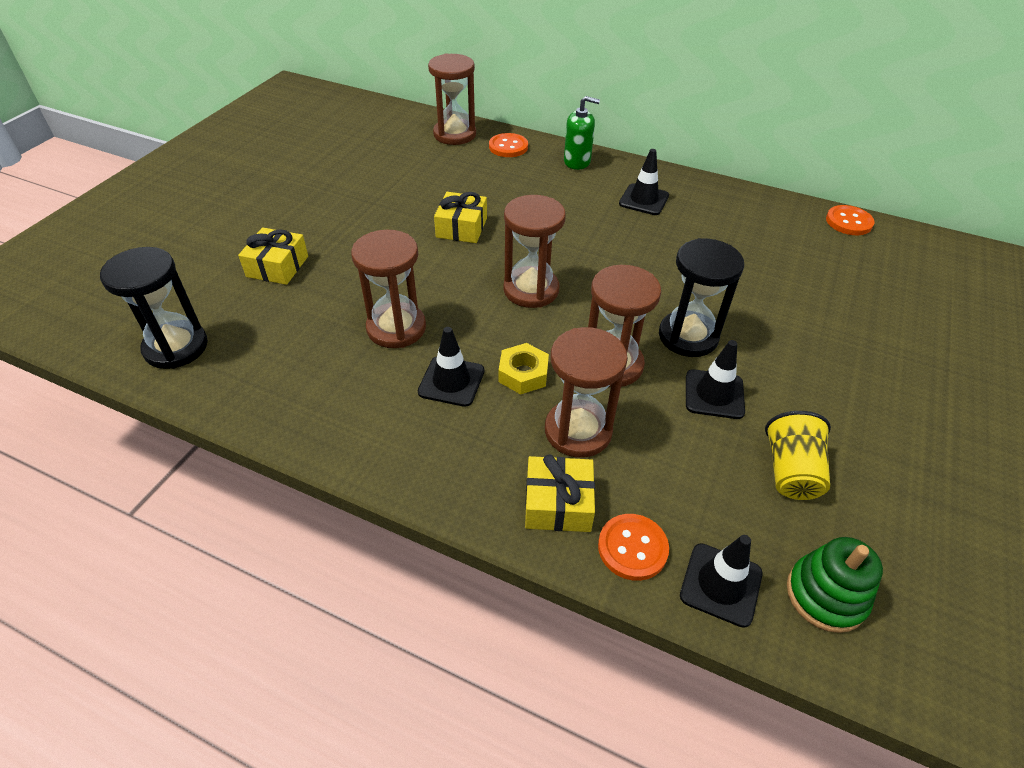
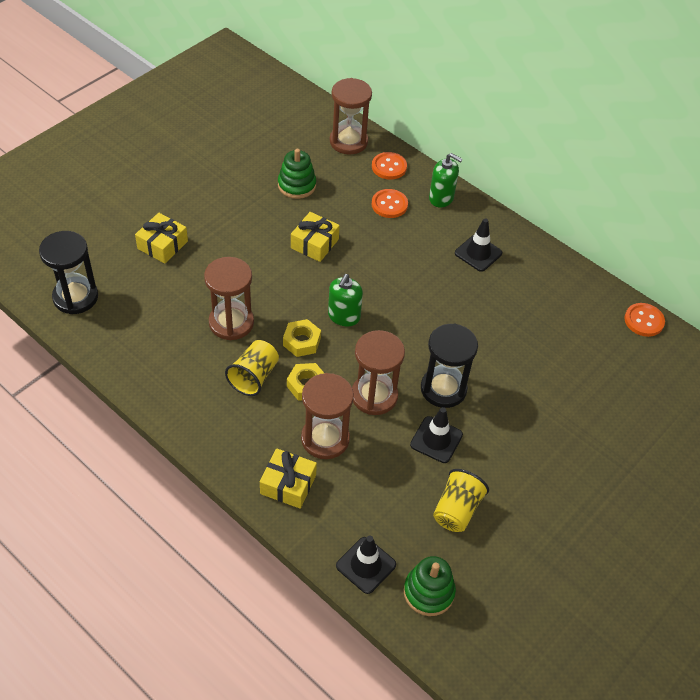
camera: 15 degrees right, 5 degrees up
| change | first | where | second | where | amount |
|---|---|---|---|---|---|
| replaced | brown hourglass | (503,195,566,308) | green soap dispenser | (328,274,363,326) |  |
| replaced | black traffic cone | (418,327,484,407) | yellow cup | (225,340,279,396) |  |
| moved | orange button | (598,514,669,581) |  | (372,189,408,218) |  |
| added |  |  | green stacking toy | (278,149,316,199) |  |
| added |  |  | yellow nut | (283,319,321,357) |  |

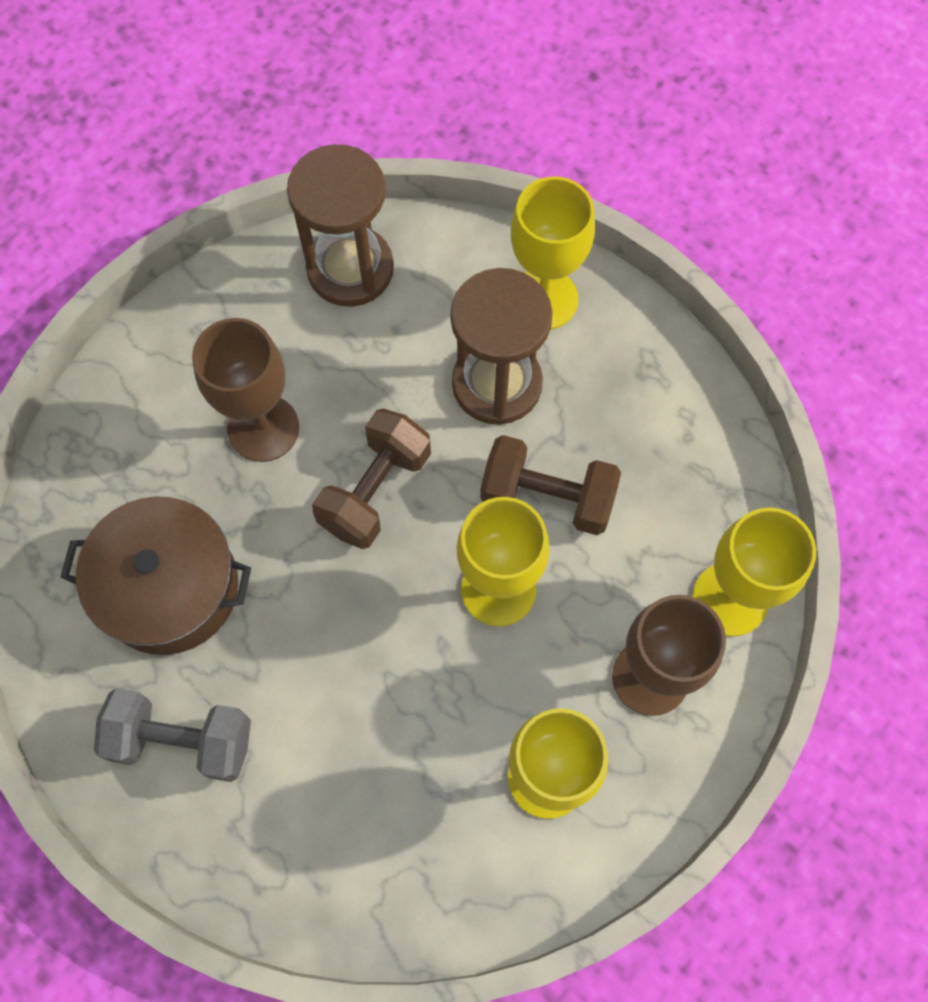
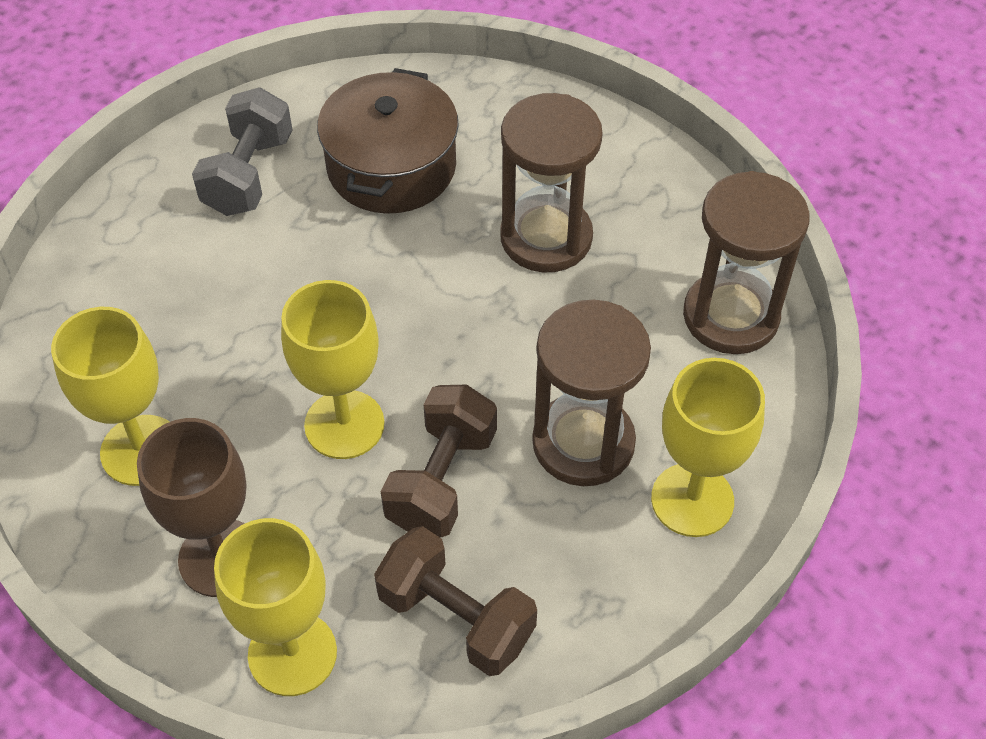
camera: 95 degrees right, 15 degrees down
| change | first | where | second | where | amount |
|---|---|---|---|---|---|
| replaced | brown goblet | (192,318,299,462) | brown hourglass | (500,93,603,272) |  |
| moved | brown dumbbell | (312,409,431,549) |  | (374,526,537,676) |  |

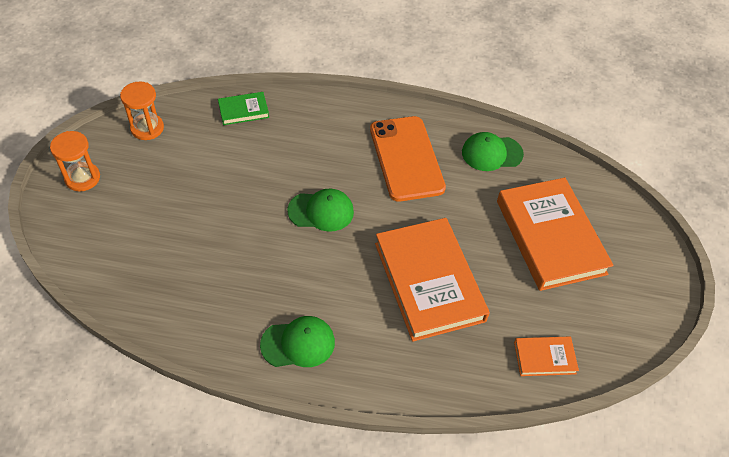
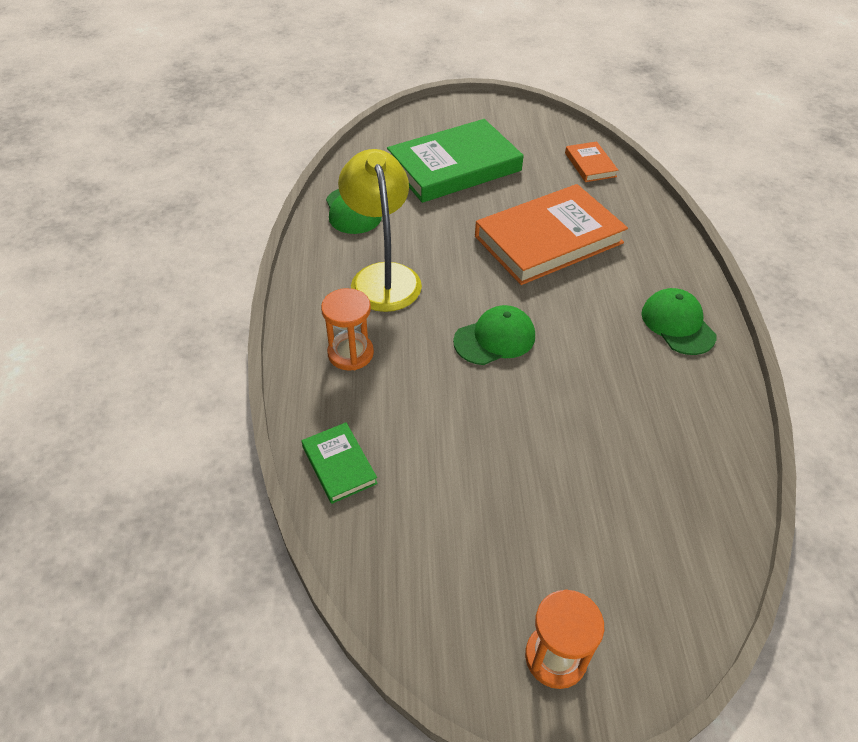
camera: 100 degrees left, 5 degrees down
| change | first | where | second | where | amount |
|---|---|---|---|---|---|
| moved | orange hourglass | (120,82,164,140) |  | (321,288,374,371) |  |
| replaced | orange phone | (370,116,446,202) | yellow lamp | (338,149,422,312) |  |
| recoloured | orange book | (497,178,614,291) | green book | (387,119,524,203) |  |
| turned | green cap | (287,188,354,232) |  | (453,305,535,365) | 75 degrees clockwise |

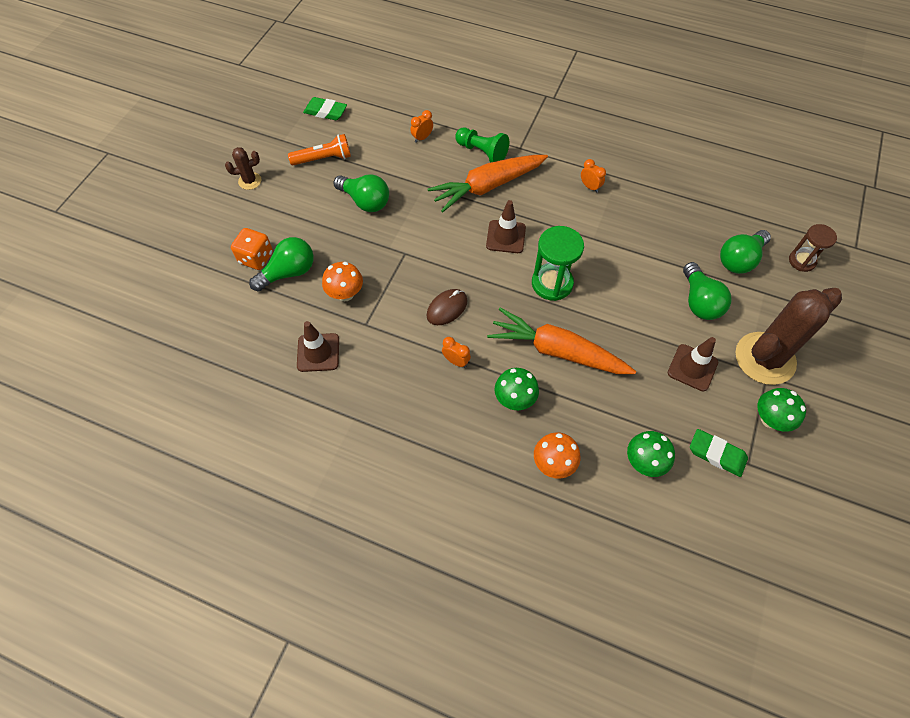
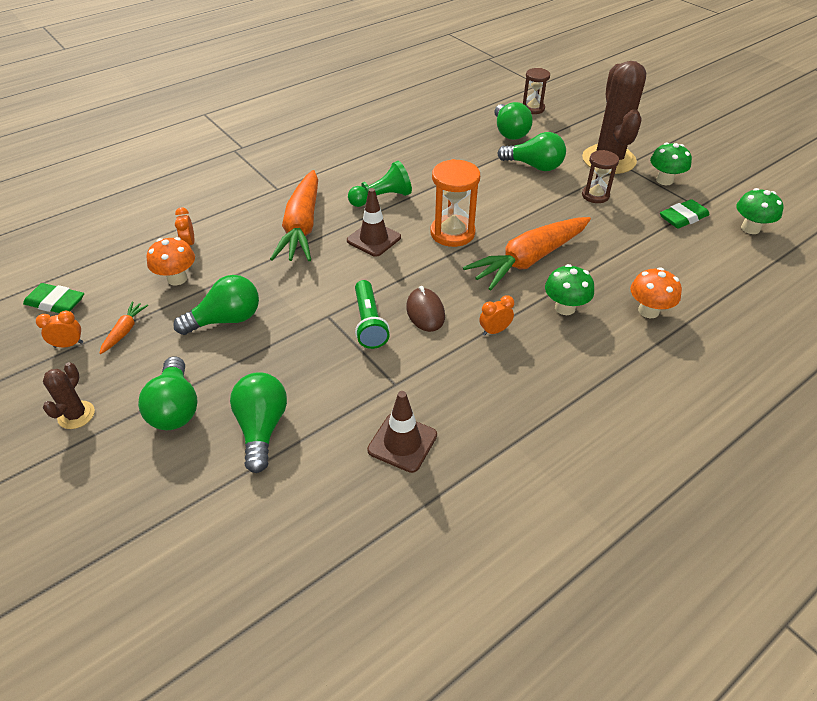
camera: 60 degrees left, 15 degrees down
| change | first | where | second | where | amount |
|---|---|---|---|---|---|
| turned | green eraser | (303,97,347,120) |  | (23,283,84,313) | 60 degrees clockwise |
| moved | green pawn | (455,128,509,162) |  | (348,161,412,207) |  |
| replaced | orange flashlight | (288,134,351,165) | orange carrot | (99,302,148,354) |  |
| moved | orange clock | (581,159,606,193) |  | (36,311,83,348) |  |
| recoloured | green hourglass | (532,226,584,301) | orange hourglass | (430,159,480,247) |  |
| removed | orange dice | (231,228,273,270) |  |  |  |
| moved | orange mushroom | (322,262,363,301) |  | (147,237,195,285) |  |
| replaced | brown traffic cone | (668,337,718,391) | brown hourglass | (582,150,619,203) |  |
| moved | green mushroom | (627,431,675,477) |  | (736,188,784,234) |  |
| added |  |  | green flashlight | (355,280,390,349) |  |
| added |  |  | green light bulb | (138,356,198,430) |  |

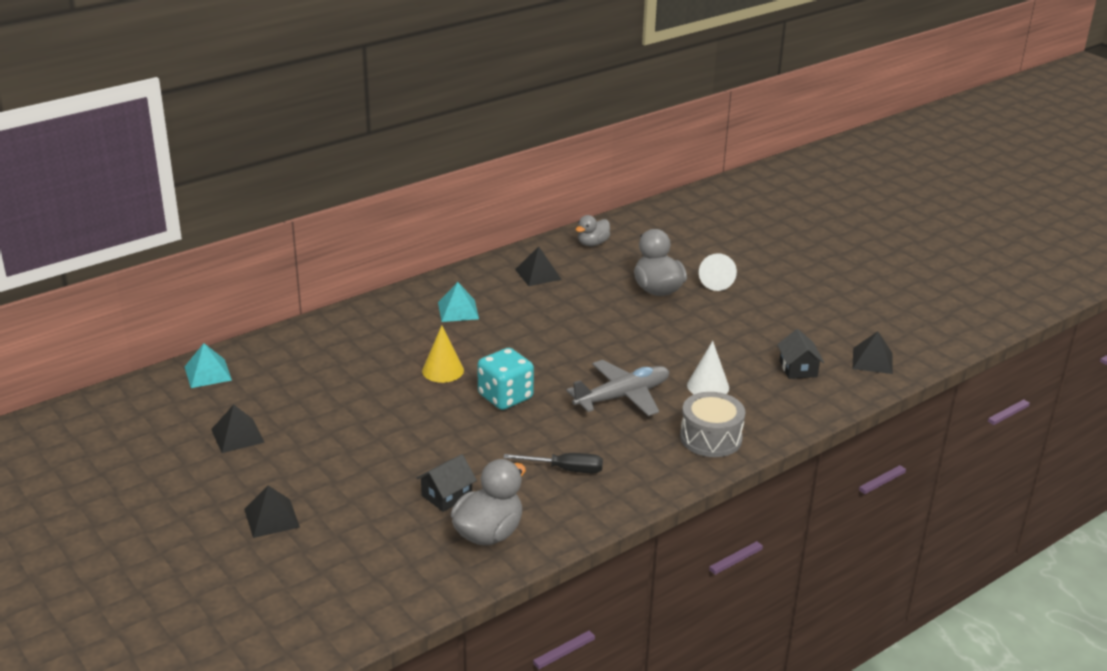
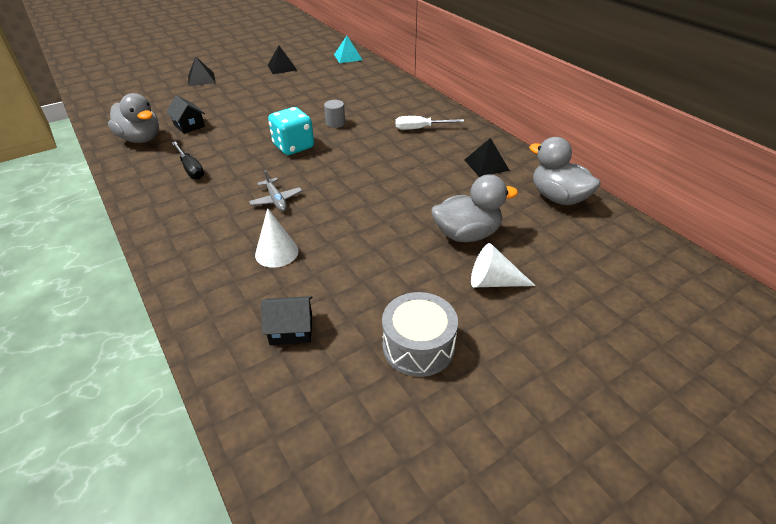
camera: 95 degrees right, 10 degrees up
| change | first | where | second | where | amount |
|---|---|---|---|---|---|
| resized | grey duck | (576,215,610,246) |  | (529,137,601,205) | x1.63 |
| replaced | turquoise pyramid | (438,282,479,322) | white screwdriver | (396,116,464,130) |  |
| replaced | yellow cone | (422,325,464,383) | grey cylinder | (324,100,345,128) |  |
| removed | black pyramid | (853,331,893,374) |  |  |  |
| resized | grey plane | (566,360,669,416) |  | (249,170,302,212) | x0.57 |
| moved | grey drum | (680,392,745,457) |  | (382,292,458,377) |  |
| turned | black screwdriver | (503,453,603,473) |  | (172,141,204,179) | 45 degrees counterclockwise |

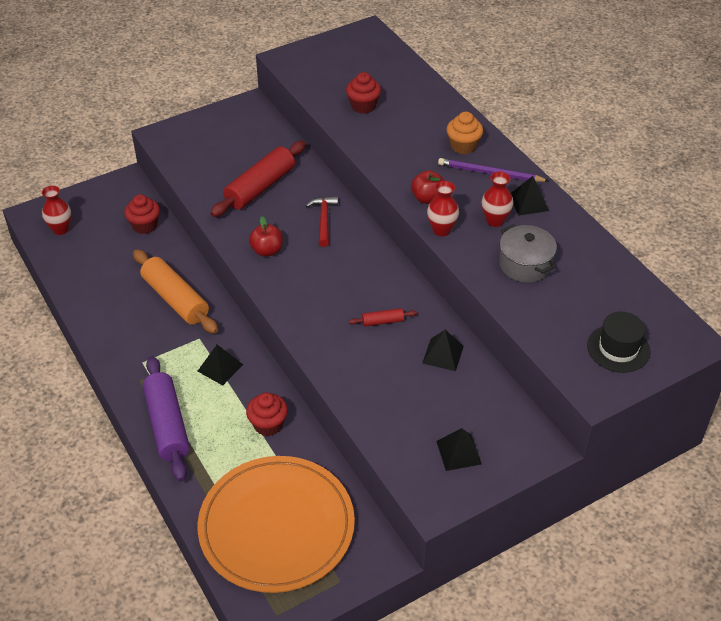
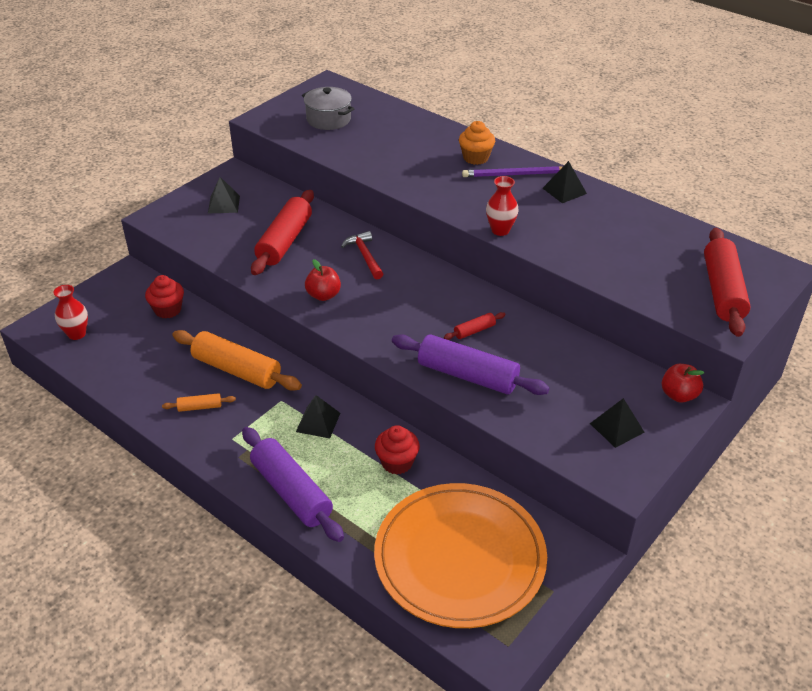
camera: 20 degrees left, 5 degrees down
| change | first | where | second | where | amount |
|---|---|---|---|---|---|
| removed | red cupcake | (346,72,381,114) |  |  |  |
| moved | red apple | (411,170,444,204) |  | (662,364,704,403) |  |
| removed | red vase | (482,171,513,227) |  |  |  |
| moved | grey pot | (499,224,557,283) |  | (302,87,354,130) |  |
| replaced | black hat | (587,312,651,373) | red rolling pin | (704,228,751,337) |  |
| moved | black pyramid | (422,330,464,371) |  | (208,177,240,213) |  |
| added |  |  | purple rolling pin | (392,334,550,395) |  |
| added |  |  | orange rolling pin | (162,393,236,412) |  |

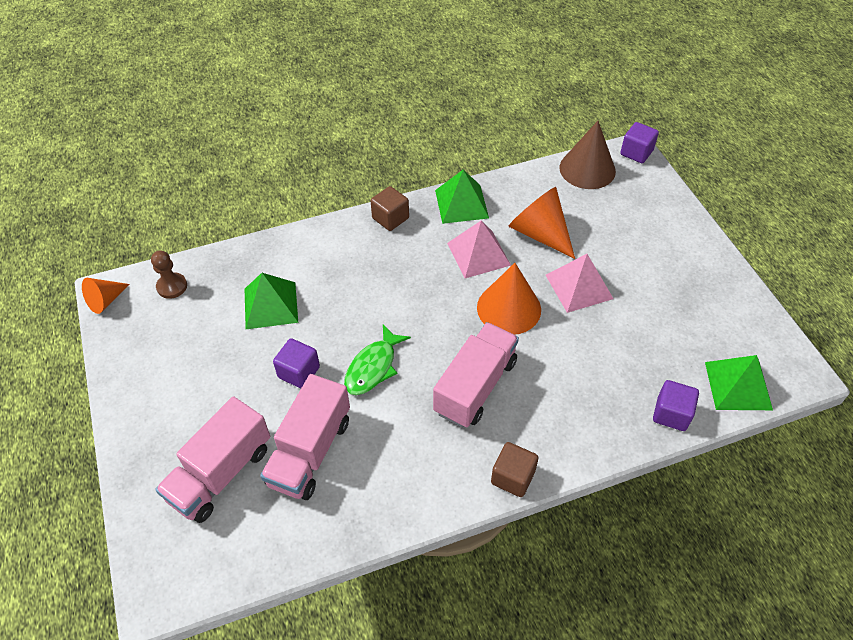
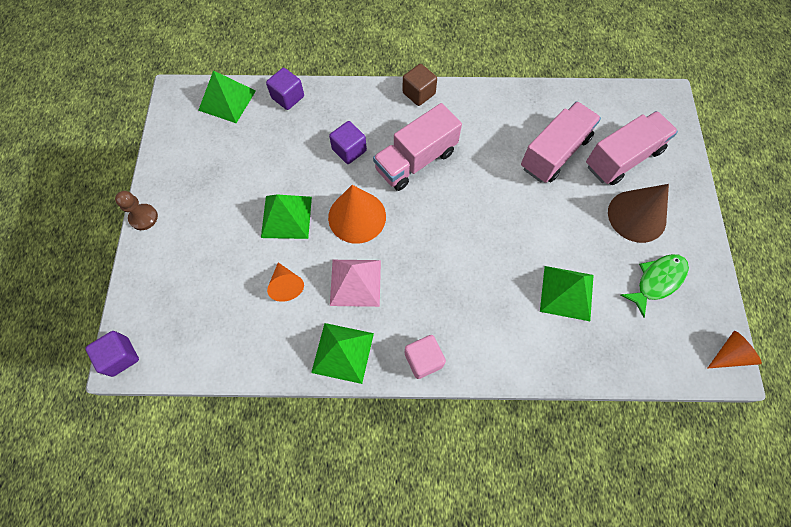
camera: 160 degrees left, 15 degrees up
| change | first | where | second | where | amount |
|---|---|---|---|---|---|
| moved | brown cone | (560,121,616,189) |  | (608,184,669,243) |  |
| recoloured | brown cube | (371,186,409,231) | pink cube | (405,335,446,379) |  |
| resized | orange cone | (508,187,575,259) |  | (267,262,304,302) | x0.58 |
| moved | brown pawn | (151,251,187,299) |  | (115,191,158,230) |  |
| recoloured | pink pyramid | (546,254,614,313) | green pyramid | (261,194,312,239) |  |
| moved | green fish | (344,325,411,395) |  | (621,254,689,318) |  |
| moved | purple cube | (273,338,320,388) |  | (329,121,367,164) |  |

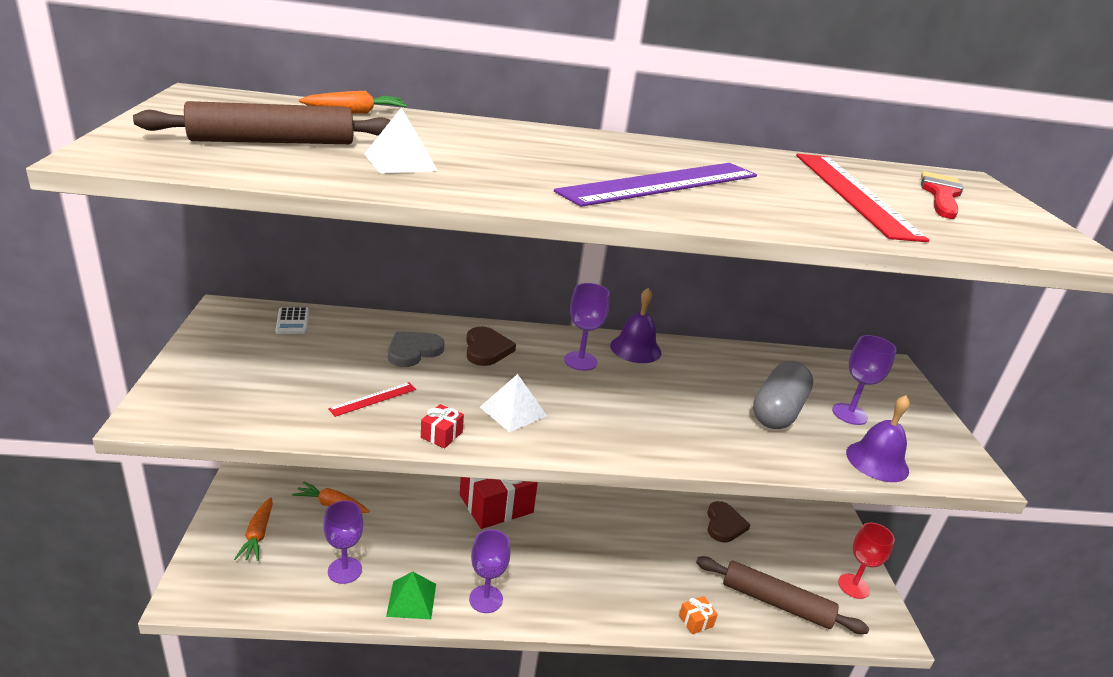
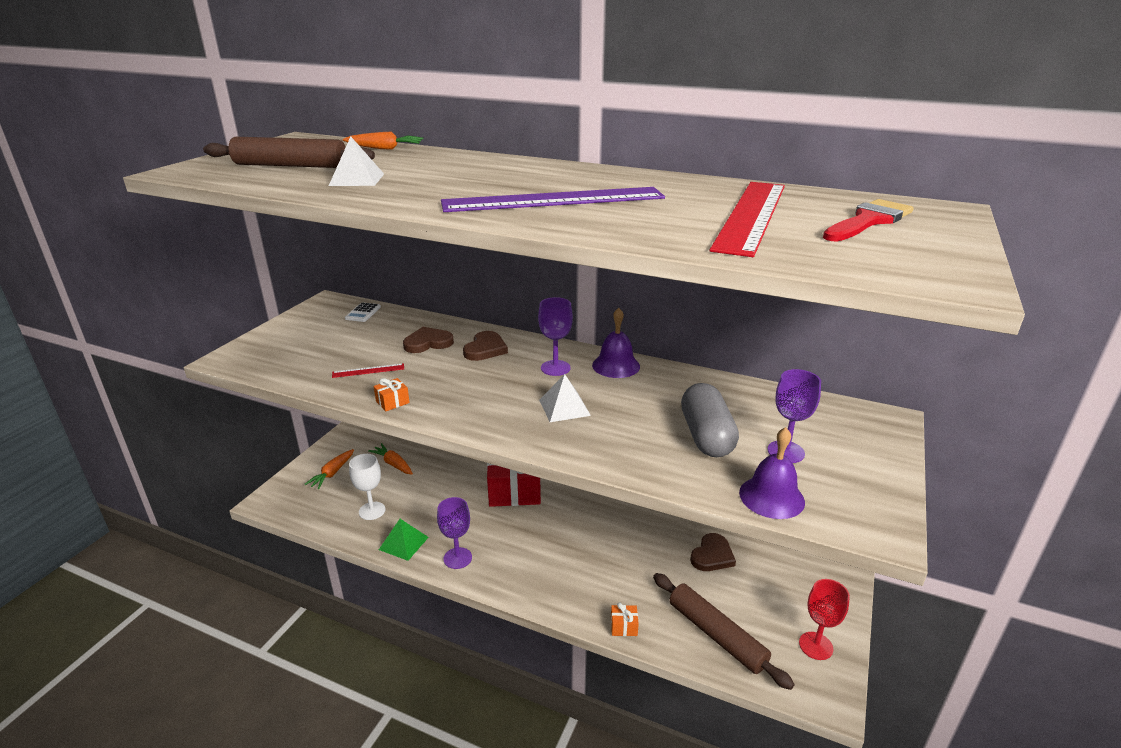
camera: 30 degrees right, 0 degrees up
| change | first | where | second | where | amount |
|---|---|---|---|---|---|
| recoloured | grey heart | (388,331,445,367) | brown heart | (403,327,454,353) |  |
| turned | grey capsule | (753,361,813,429) |  | (681,383,739,457) | 60 degrees counterclockwise |
| moved | white pyramid | (480,374,547,432) |  | (539,374,591,422) |  |
| recoloured | red gift | (421,404,464,449) | orange gift | (374,378,410,411) |  |
| recoloured | purple goblet | (324,501,363,584) | white goblet | (349,454,386,520) |  |

